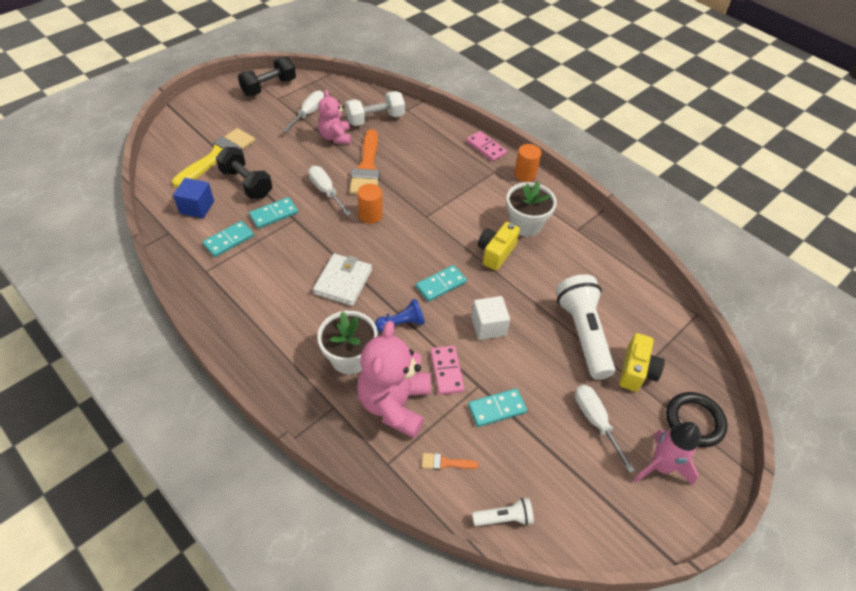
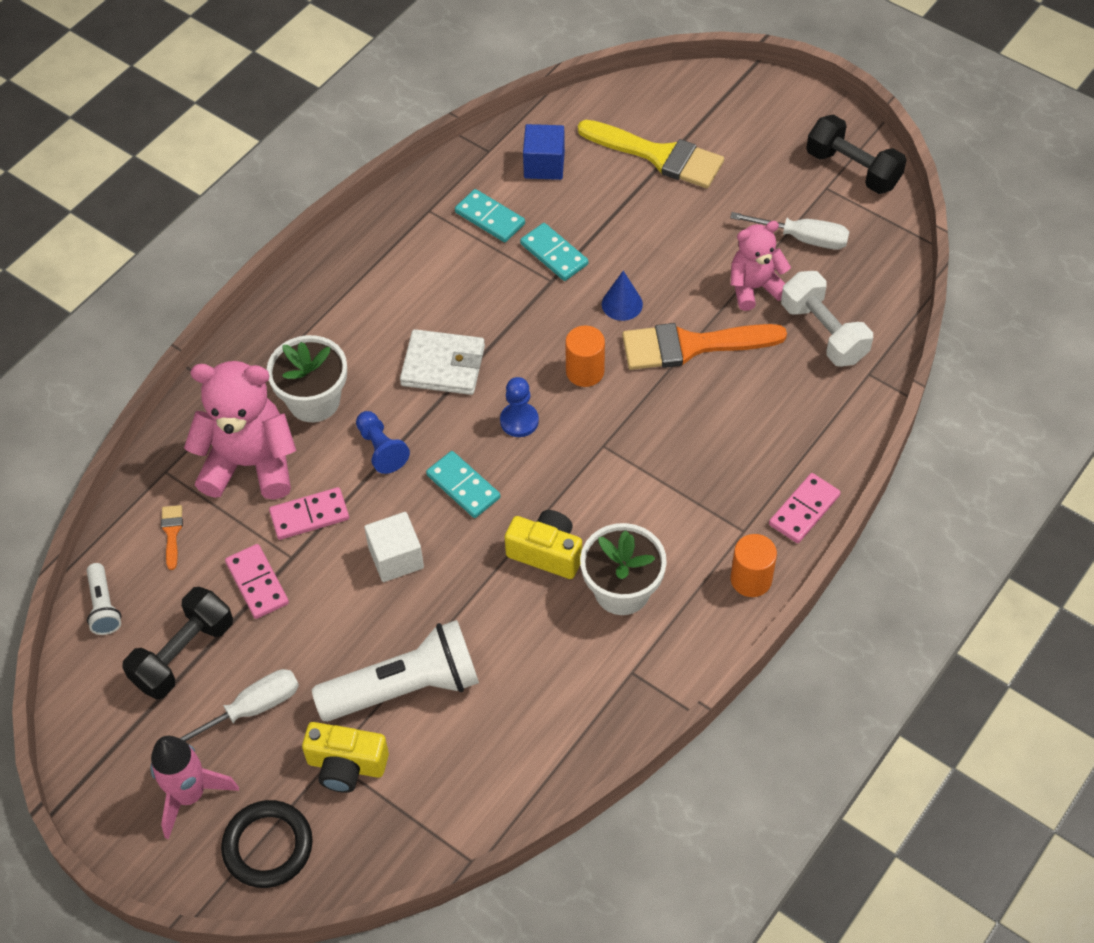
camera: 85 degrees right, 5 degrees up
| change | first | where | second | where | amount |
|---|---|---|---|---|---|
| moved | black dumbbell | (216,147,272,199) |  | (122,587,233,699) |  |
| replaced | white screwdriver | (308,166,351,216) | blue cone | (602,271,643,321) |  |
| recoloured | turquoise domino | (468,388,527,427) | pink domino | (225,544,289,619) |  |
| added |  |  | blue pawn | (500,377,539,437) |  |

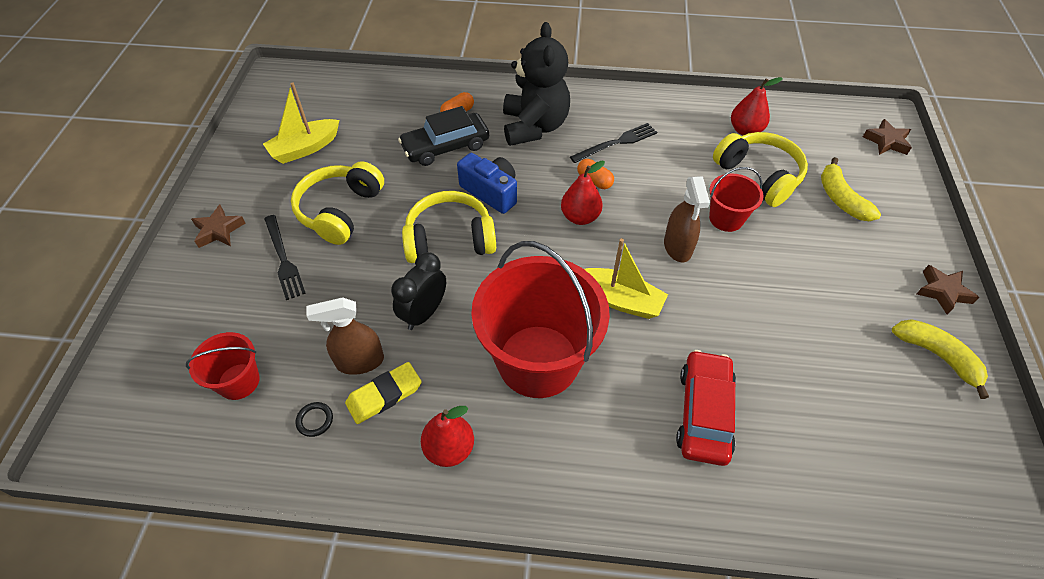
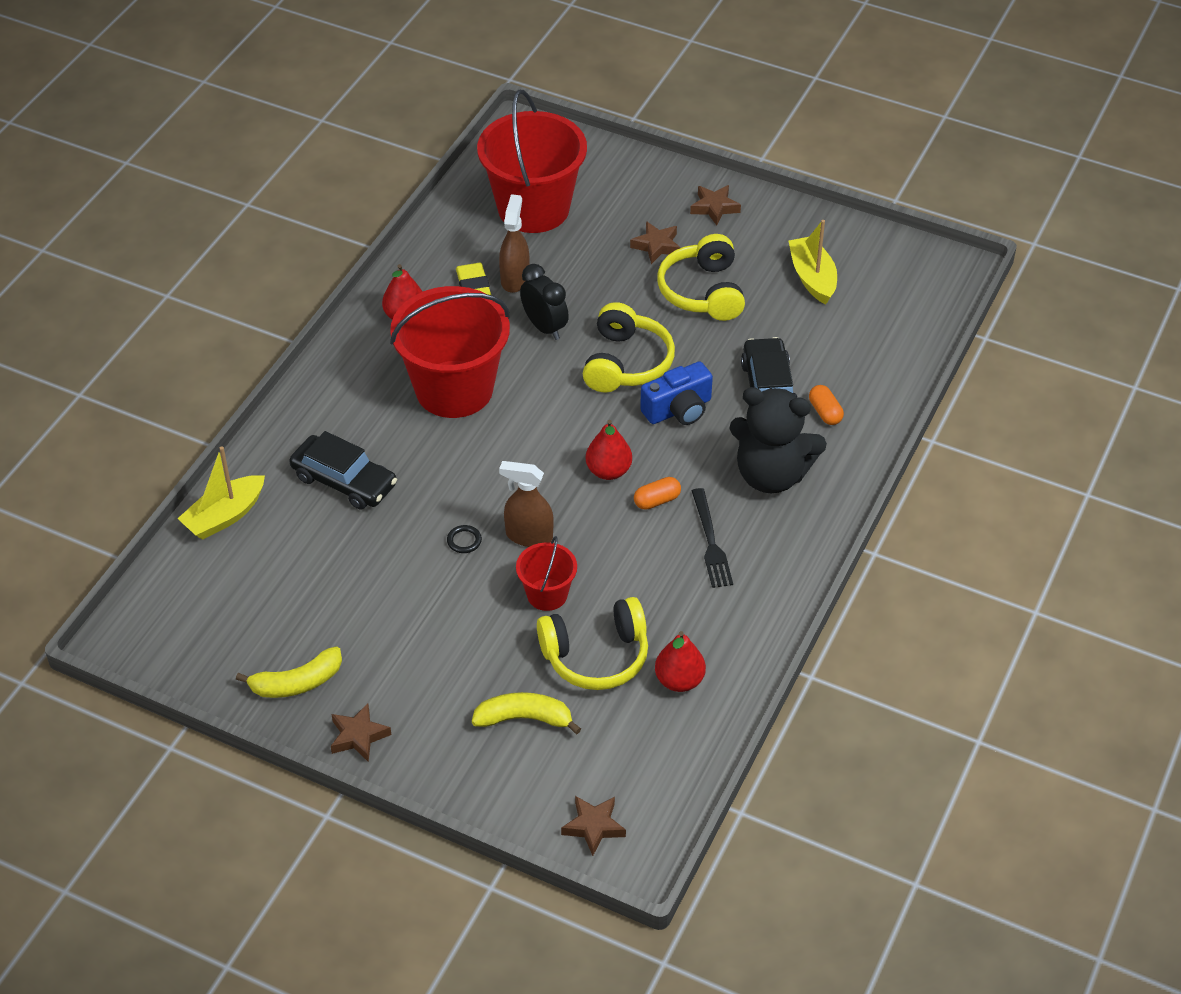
camera: 110 degrees right, 5 degrees down
| change | first | where | second | where | amount |
|---|---|---|---|---|---|
| turned | yellow headphones | (291,161,384,245) |  | (657,234,745,321) | 135 degrees counterclockwise |
| replaced | black fork | (264,215,306,300) | brown star | (630,221,680,264) |  |
| moved | yellow boat | (584,238,668,319) |  | (177,446,265,540) |  |
| resized | red bucket | (186,332,260,400) |  | (477,90,587,233) | x2.08 |
| recoloured | red car | (676,350,736,466) | black car | (289,431,397,509) |  |
| moved | black ring | (296,402,333,437) |  | (447,525,482,553) |  |

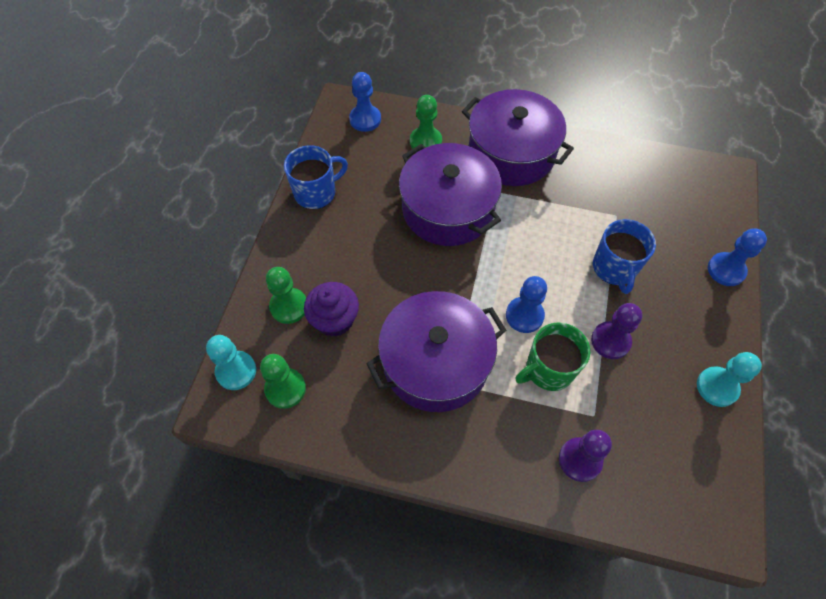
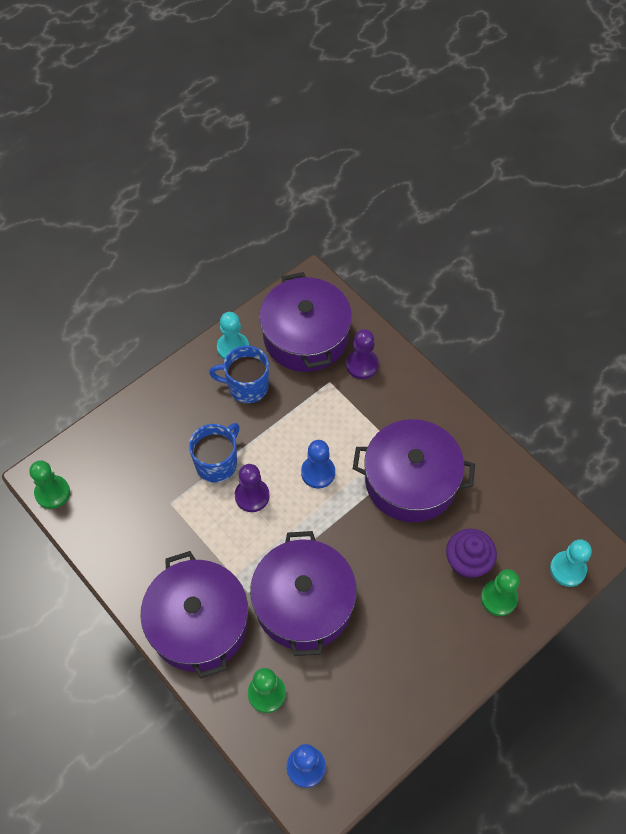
camera: 145 degrees left, 0 degrees up
| change | first | where | second | where | amount |
|---|---|---|---|---|---|
| moved | blue mug | (284,145,348,209) |  | (209,346,269,403) |  |
| removed | blue pawn | (708,228,767,286) |  |  |  |
| moved | purple pawn | (591,303,642,359) |  | (235,464,270,512) |  |
| removed | green mug | (515,322,590,391) |  |  |  |
| moved | green pawn | (260,354,306,409) |  | (29,460,70,509) |  |
| added |  |  | purple pot | (259,272,352,372) |  |

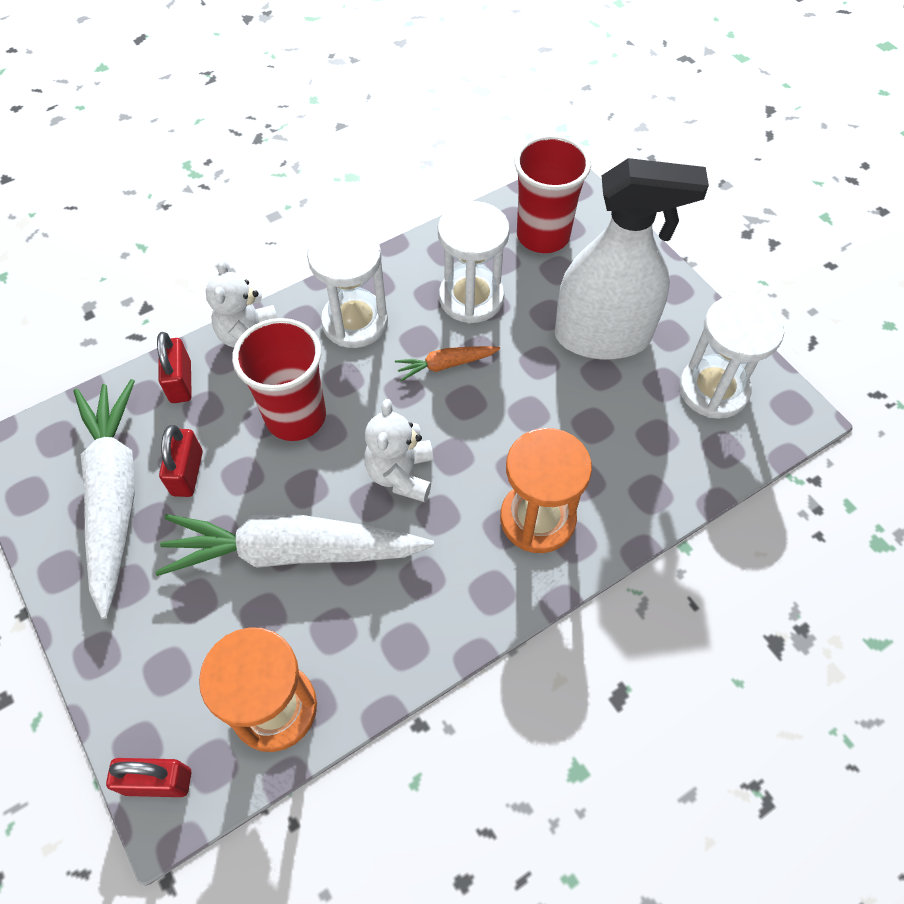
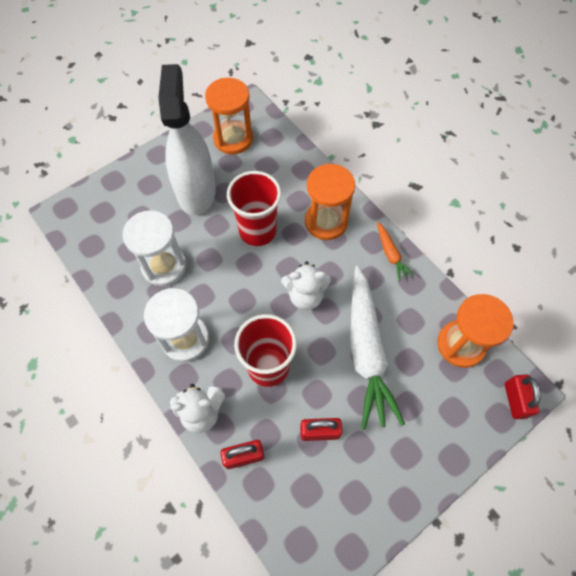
camera: 95 degrees left, 5 degrees up
| change | first | where | second | where | amount |
|---|---|---|---|---|---|
| moved | red cup | (515,135,591,253) |  | (227,171,281,246) |  |
| recoloured | white hourglass | (679,294,784,419) | orange hourglass | (205,78,253,154) |  |
| moved | orange carrot | (395,346,500,381) |  | (377,222,414,282) |  |
| removed | white carrot | (73,379,135,619) |  |  |  |

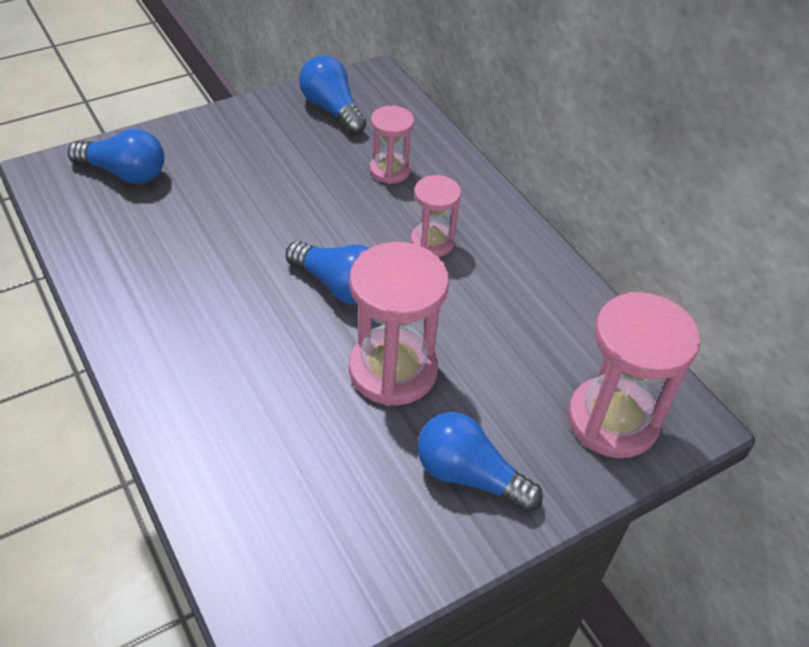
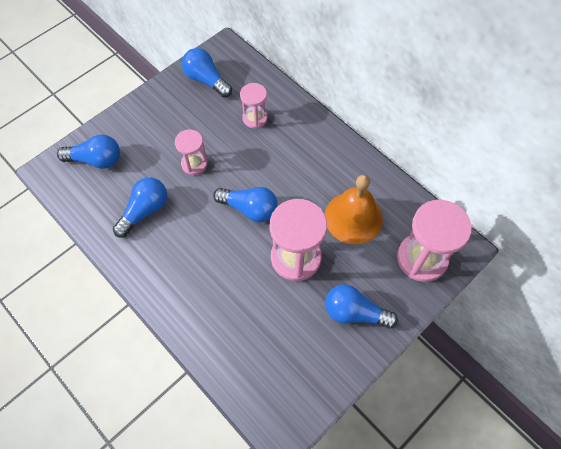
camera: 10 degrees left, 15 degrees up
| change | first | where | second | where | amount |
|---|---|---|---|---|---|
| moved | pink hourglass | (411,175,461,257) |  | (175,129,208,175) |  |
| added |  |  | orange bell | (325,175,383,244) |  |
| added |  |  | blue light bulb | (113,177,167,238) |  |

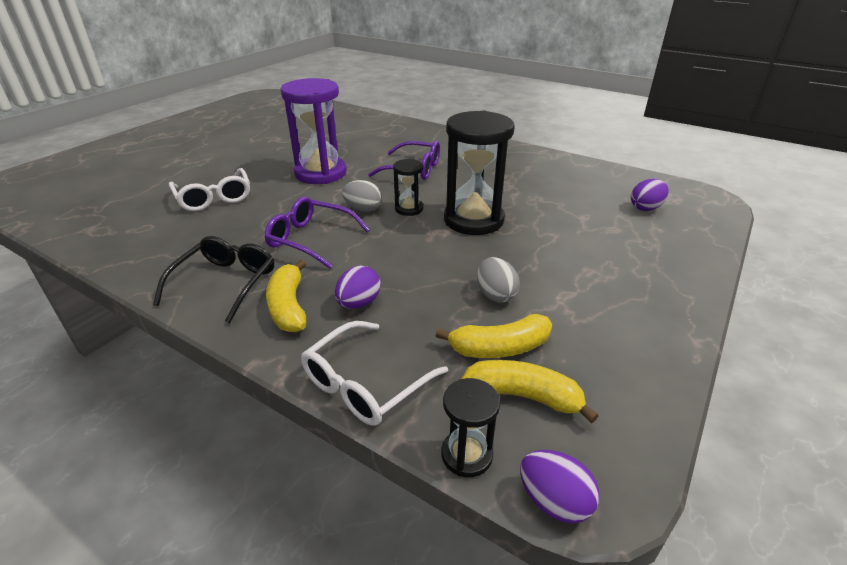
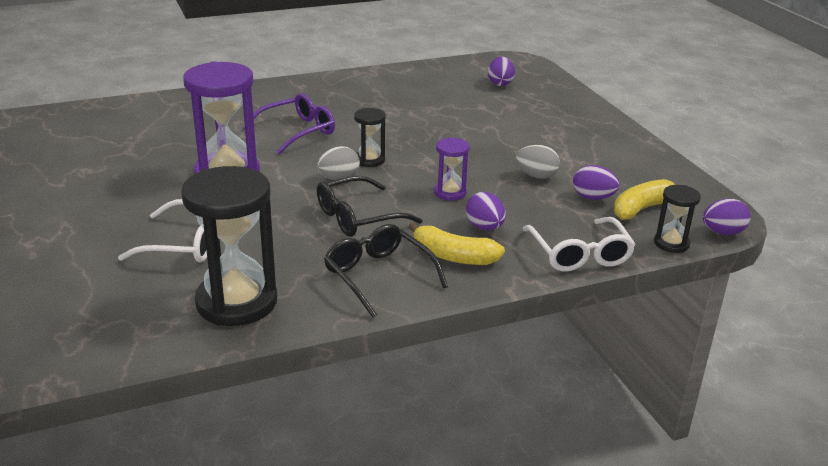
camera: 55 degrees left, 5 degrees down
| change | first | where | second | where | amount |
|---|---|---|---|---|---|
| moved | black hourglass | (444,111,515,235) |  | (181,166,277,326) |  |
| recoloured | purple glasses | (265,197,370,269) | black glasses | (317,175,422,237) |  |
| replaced | yellow banana | (436,314,552,358) | purple egg | (573,165,620,200) |  |
| added |  |  | purple hourglass | (434,137,470,201) |  |

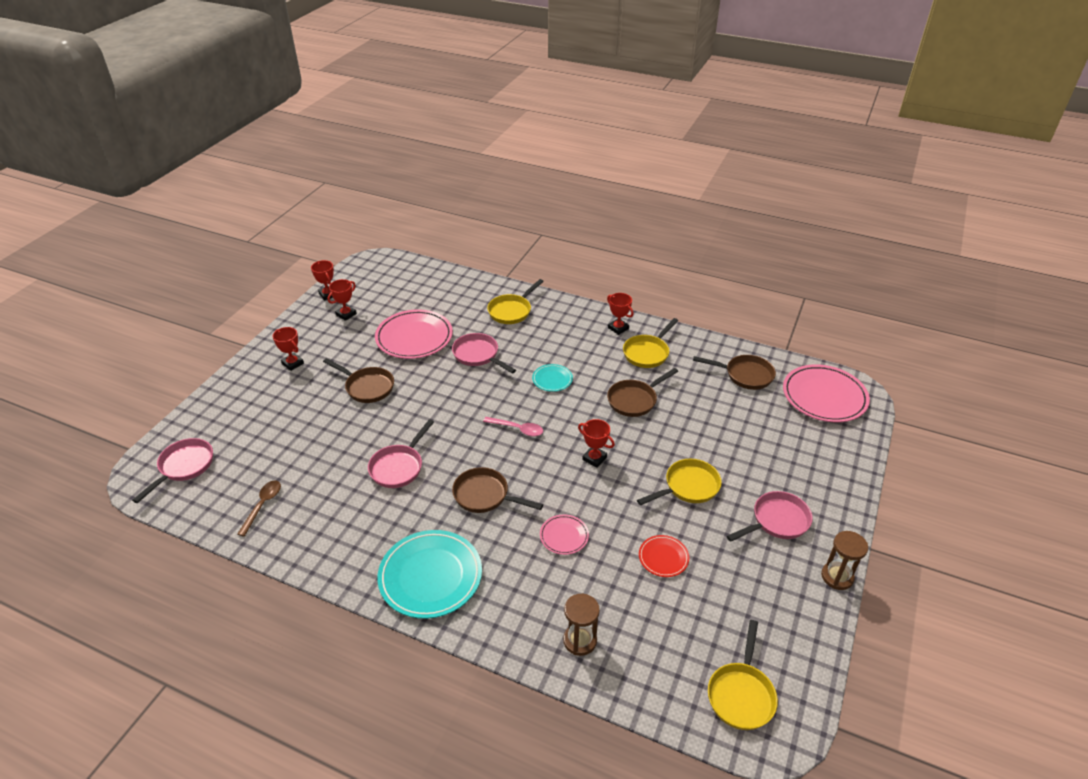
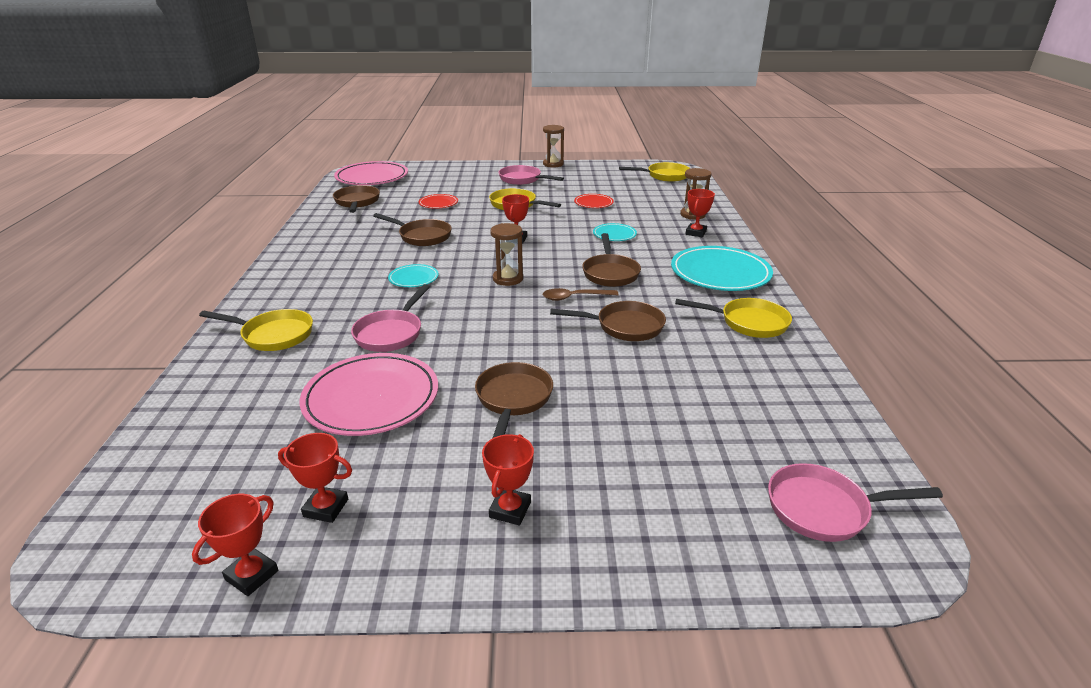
camera: 115 degrees left, 10 degrees down
| change | first | where | second | where | amount |
|---|---|---|---|---|---|
| moved | red trophy | (607,293,634,335) |  | (686,189,715,237) |  |
| moved | yellow pan | (623,318,678,368) |  | (675,298,792,338) |  |
| replaced | pink spoon | (483,417,543,436) | brown hourglass | (490,223,523,286) |  |
| recoloured | pink pan | (368,419,434,488) | brown pan | (550,301,666,341) |  |
| moved | brown spoon | (237,481,281,536) |  | (543,288,619,301) |  |
| recoloured | pink plate | (540,514,589,555) | turquoise plate | (593,223,637,241) |  |
| added |  |  | red plate | (419,194,458,209) |  |

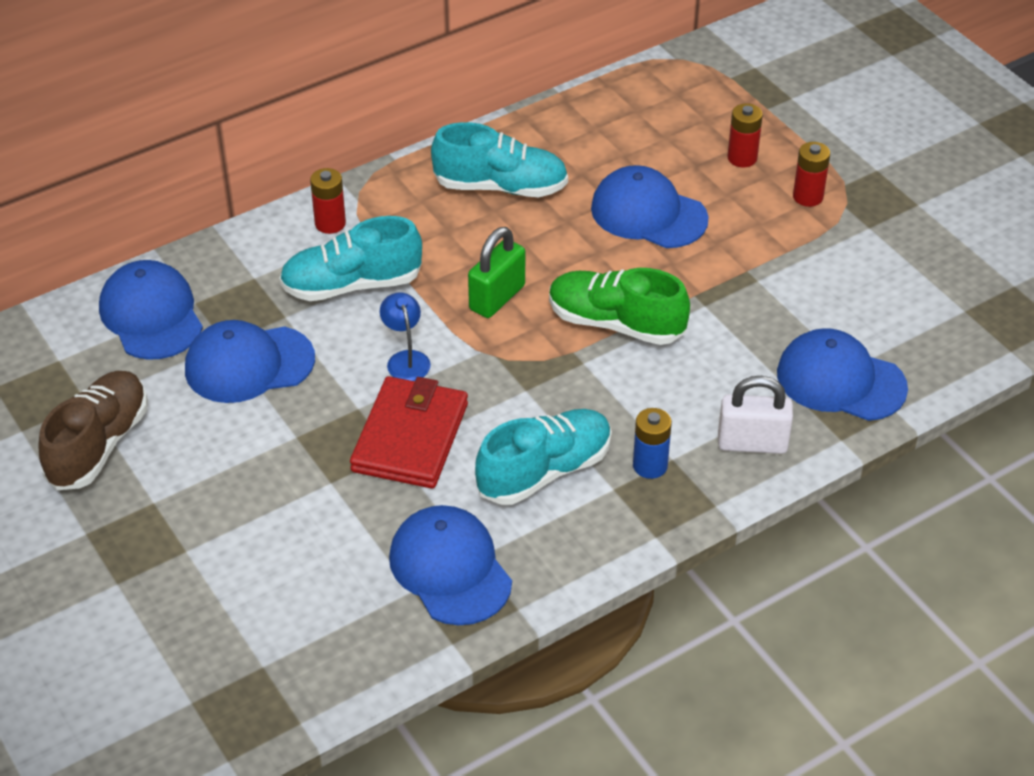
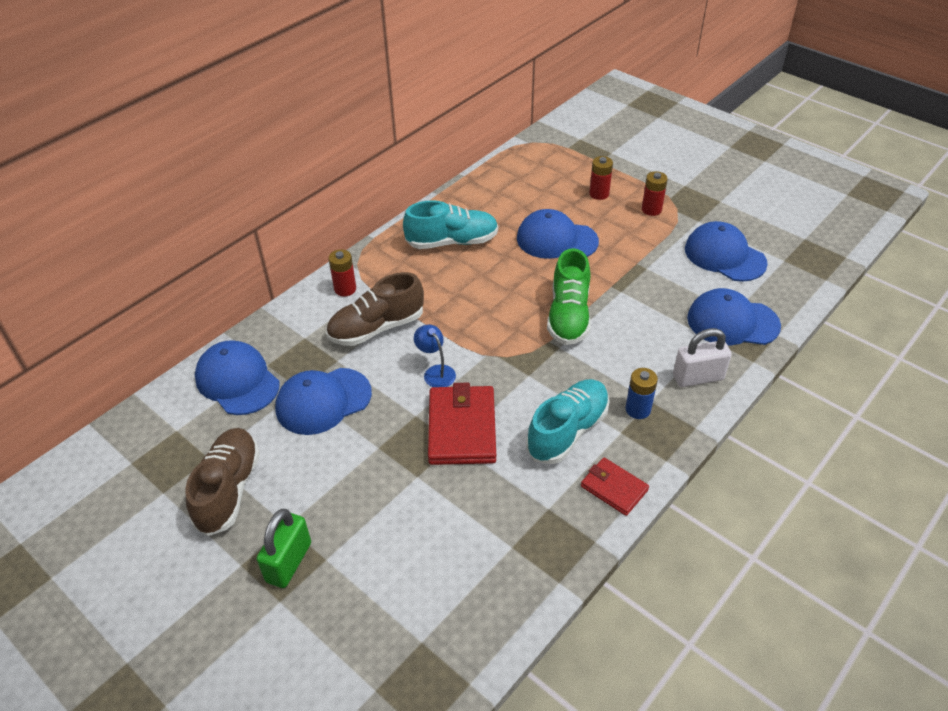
camera: 15 degrees left, 0 degrees up
| change | first | where | second | where | amount |
|---|---|---|---|---|---|
| recoloured | turquoise shoe | (279,216,422,301) | brown shoe | (326,272,424,346) |  |
| moved | green padlock | (468,227,525,318) |  | (257,509,311,588) |  |
| turned | green shoe | (549,268,690,345) |  | (547,248,591,345) | 90 degrees counterclockwise |
| moved | blue cap | (389,505,512,625) |  | (685,221,768,282) |  |
| added |  |  | red wallet | (581,458,649,516) |  |

